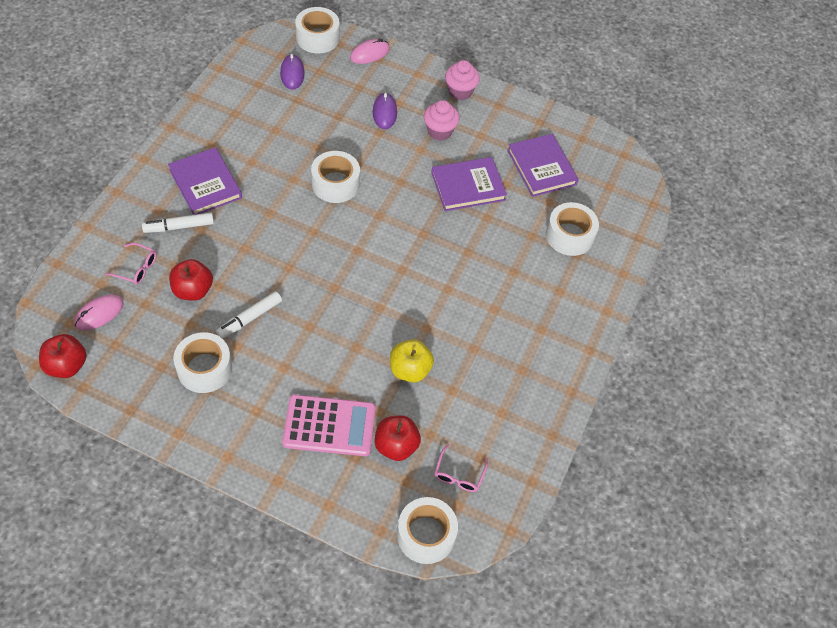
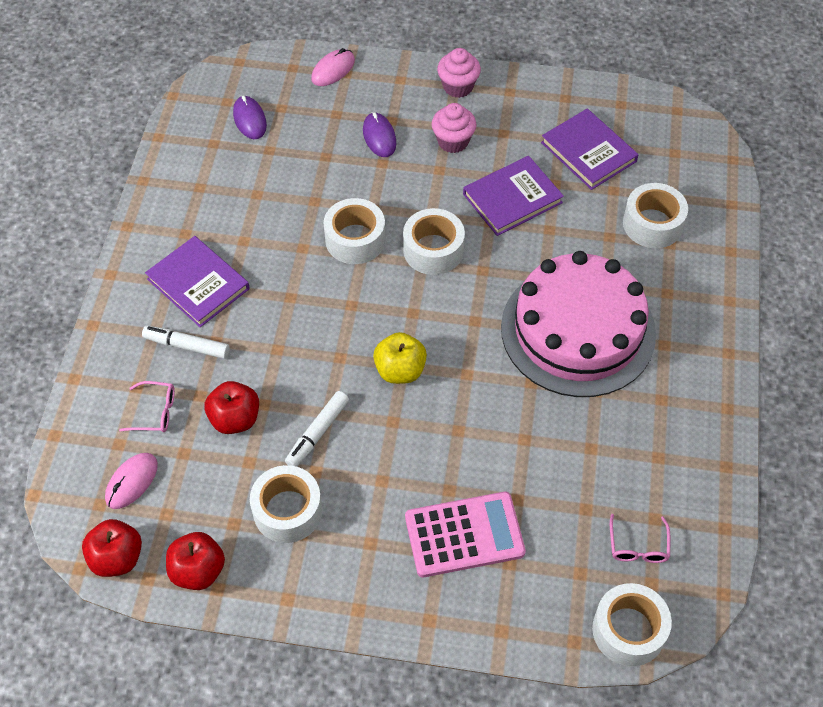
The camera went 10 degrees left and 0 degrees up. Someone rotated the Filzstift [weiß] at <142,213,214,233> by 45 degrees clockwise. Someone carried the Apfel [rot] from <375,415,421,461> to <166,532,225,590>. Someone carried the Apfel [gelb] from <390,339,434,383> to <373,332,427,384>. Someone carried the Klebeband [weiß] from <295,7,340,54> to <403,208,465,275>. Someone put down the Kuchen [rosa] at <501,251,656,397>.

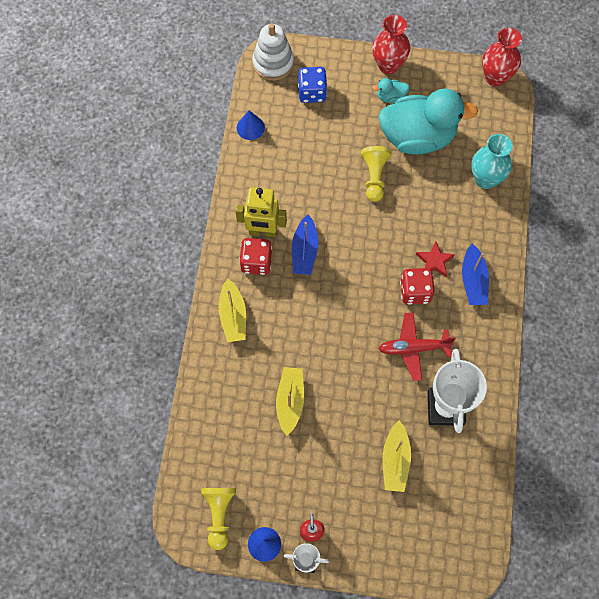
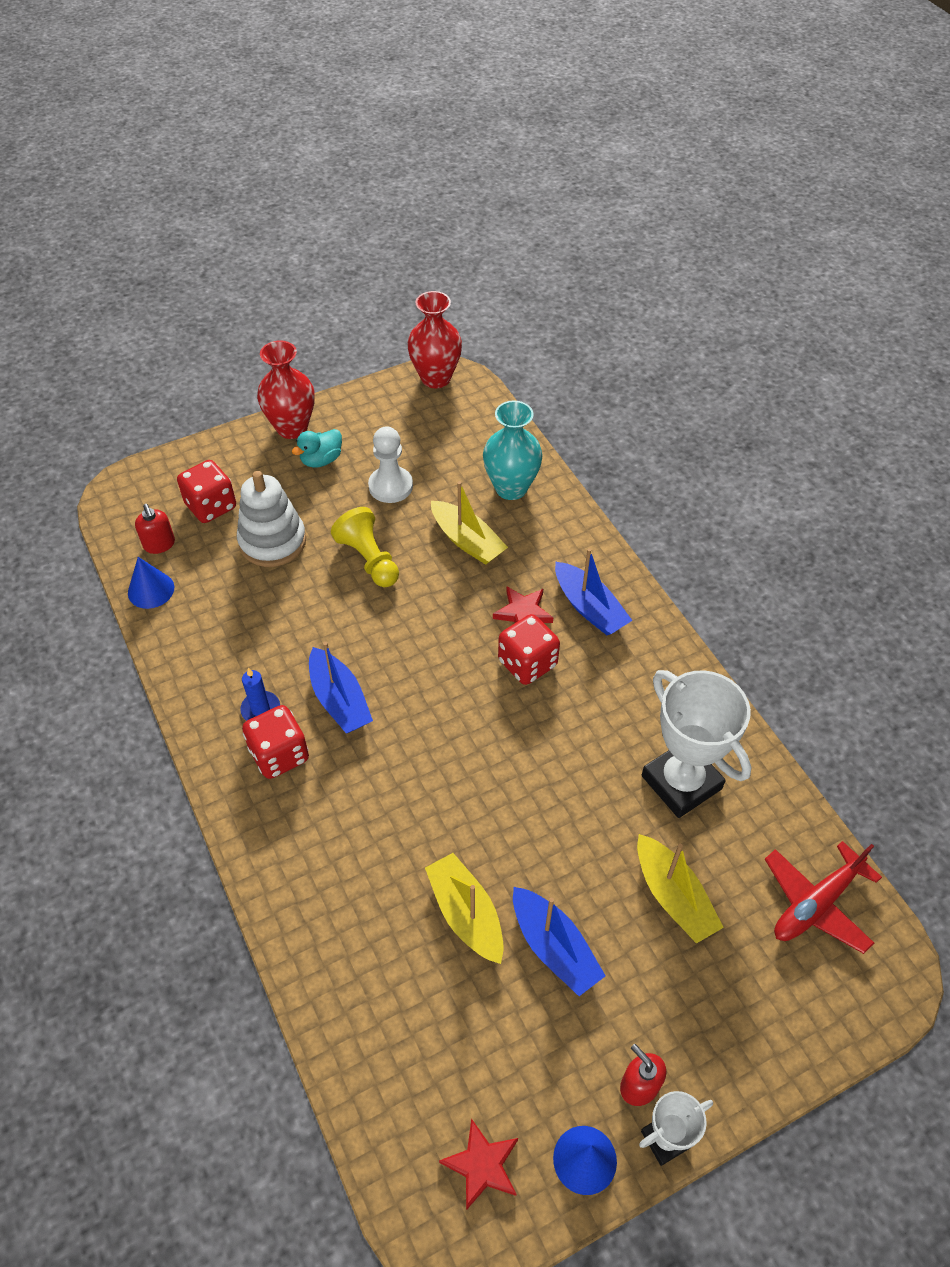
The camera went 35 degrees left and 15 degrees down. Someone put down the Seifenspender [rot] at <135,504,175,554>. Someone repainted the Spielwürfel [blau] at <298,67,327,103>, which became the Spielwürfel [rot] at <177,460,236,523>. Someone carried the Stapelspielzeug [weiß] from <252,23,294,80> to <237,471,306,567>. Someone swapped the Roboter [gelb] at <235,187,287,237> for the Kerze [blau] at <240,668,280,721>. Someone swapped the Ente [türkis] at <378,89,478,155> for the Bauer [weiß] at <368,426,413,503>. Someone carried the Boot [gelb] from <219,279,246,342> to <431,481,508,565>. Someone swapped the Bauer [gelb] at <201,488,236,550> for the Stern [rot] at <439,1118,518,1210>. Someone put down the Boot [blau] at <513,887,606,996>. Someone carried the Flugzeug [rot] from <378,313,456,381> to <765,841,882,954>.

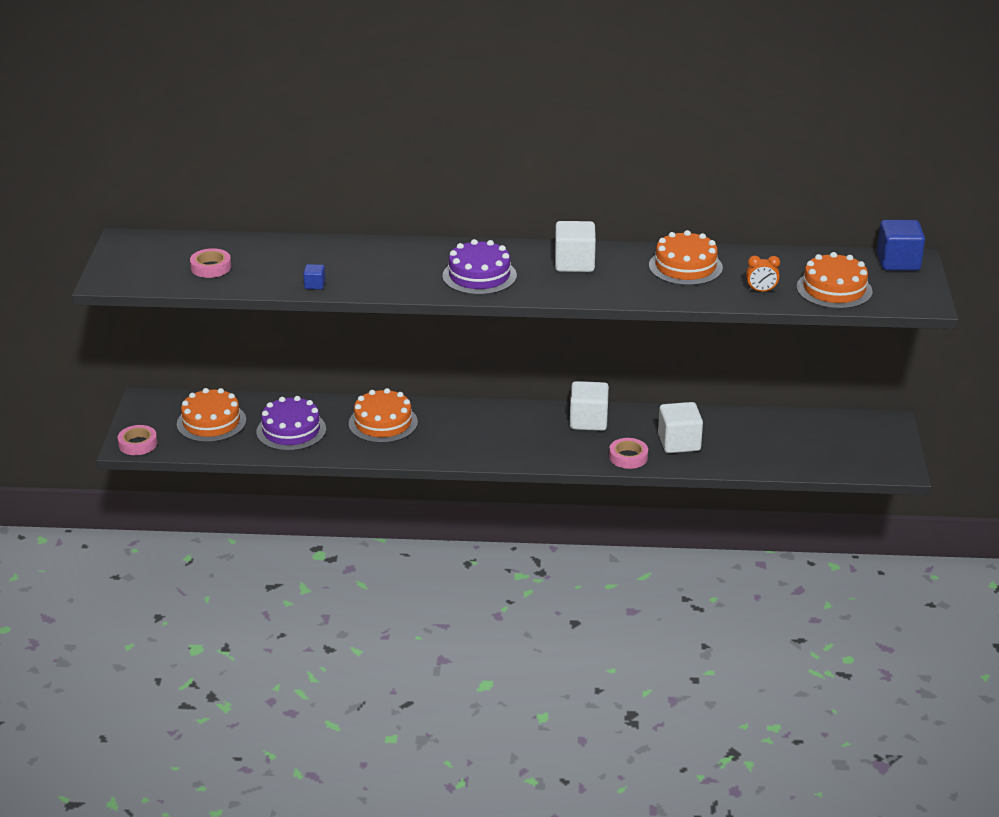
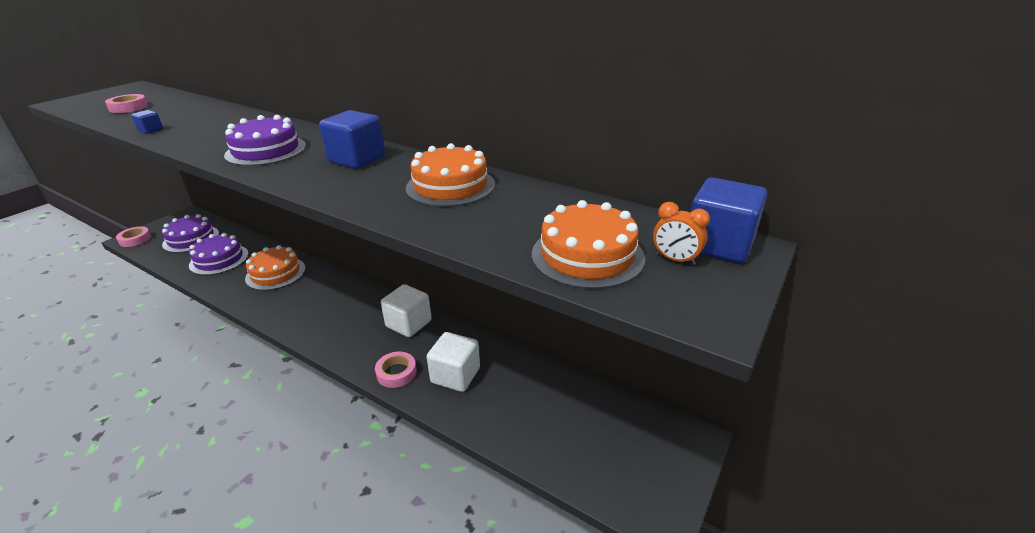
The camera went 30 degrees right and 0 degrees up. Someone repainted the Kuchen [orange] at <177,388,246,442>, which became the Kuchen [lila] at <162,214,219,253>. Someone repainted the Kubus [weiß] at <555,221,596,272>, which became the Kubus [blau] at <319,110,385,169>. Someone carried the Wecker [orange] from <746,256,780,292> to <653,202,710,265>.

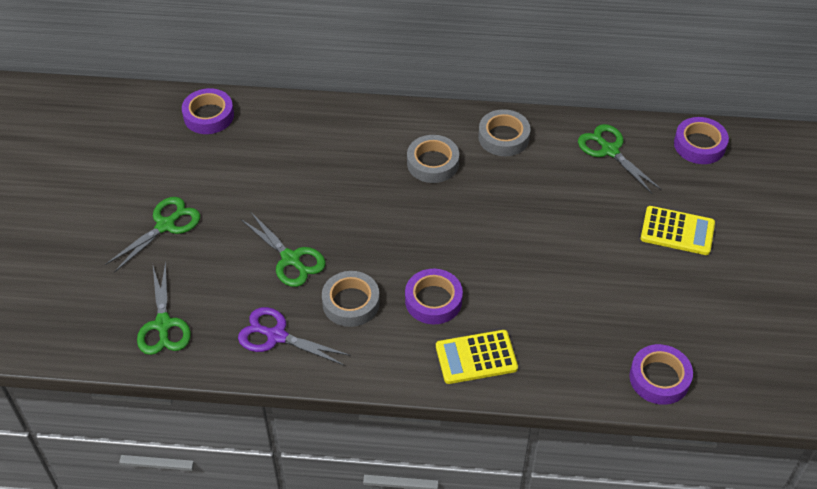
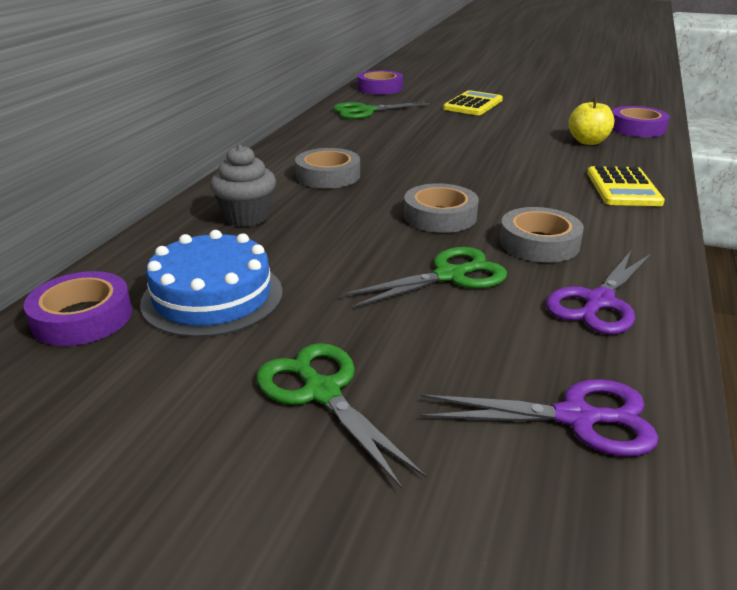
The camera went 75 degrees left and 20 degrees down. Someone put down the Kuchen [blau] at <140,230,283,337>. Someone put down the Muffin [grau] at <210,144,276,227>. Someone carried the Klebeband [grau] from <478,109,530,156> to <404,183,479,233>. Someone repainted the Schere [grün] at <137,261,191,355>, which became the Schere [lila] at <420,379,658,456>. Someone put down the Apfel [gelb] at <569,98,614,145>. Someone took away the Klebeband [lila] at <405,269,463,324>.

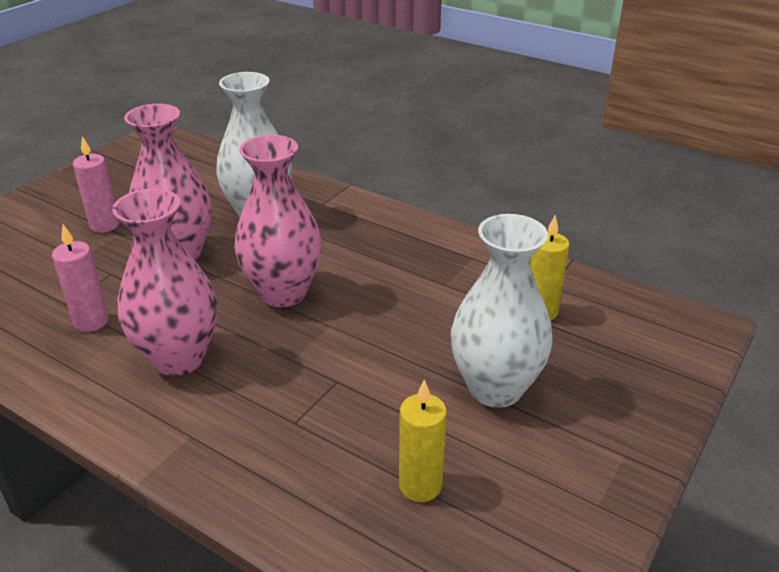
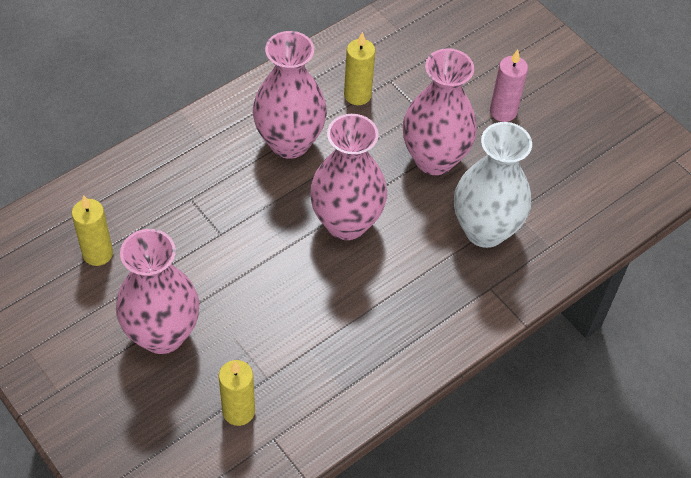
The camera went 105 degrees right and 20 degrees up. Someone repainted the Vase [weiß] at <451,214,553,408>, which became the Vase [rosa] at <116,229,199,354>. Someone repainted the Kerze [rosa] at <52,224,109,332>, which became the Kerze [gelb] at <344,32,375,105>.

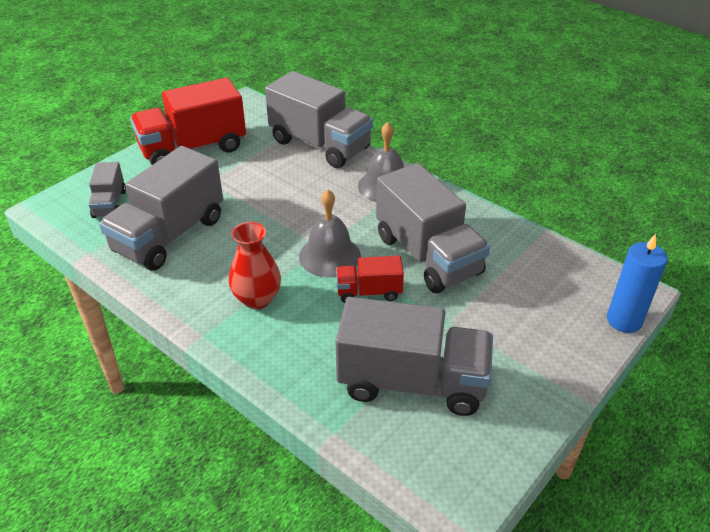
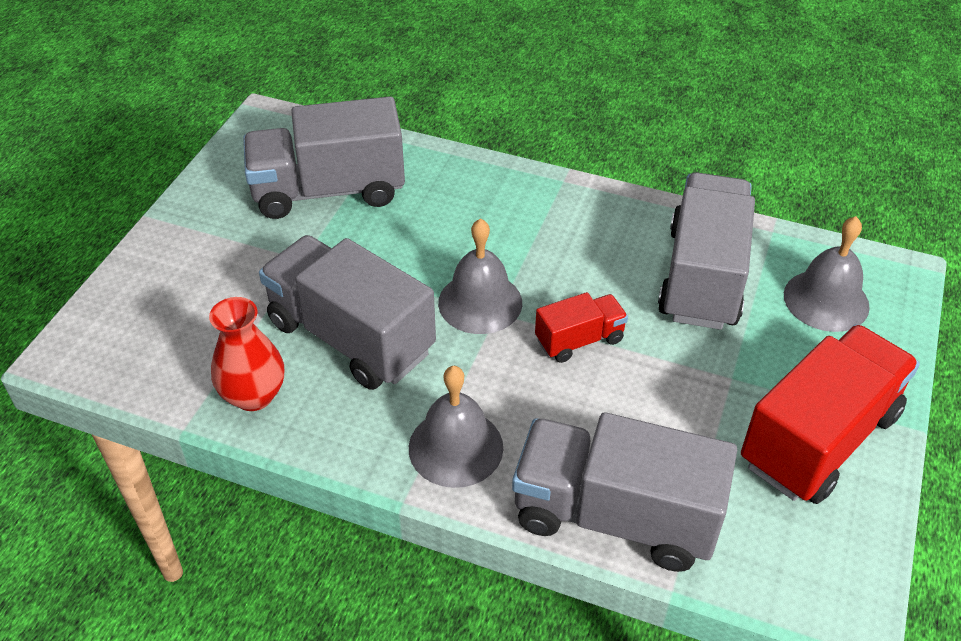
The camera went 160 degrees right and 5 degrees up. Someone carried the Vase [rot] from <229,222,281,309> to <209,297,284,411>. Someone carried the Lastwagen [rot] from <336,256,404,303> to <535,292,628,363>. Someone swapped the Lastwagen [grau] at <88,162,126,218> for the Glocke [grau] at <784,216,870,332>. Someone took away the Kerze [blau] at <607,234,668,333>.

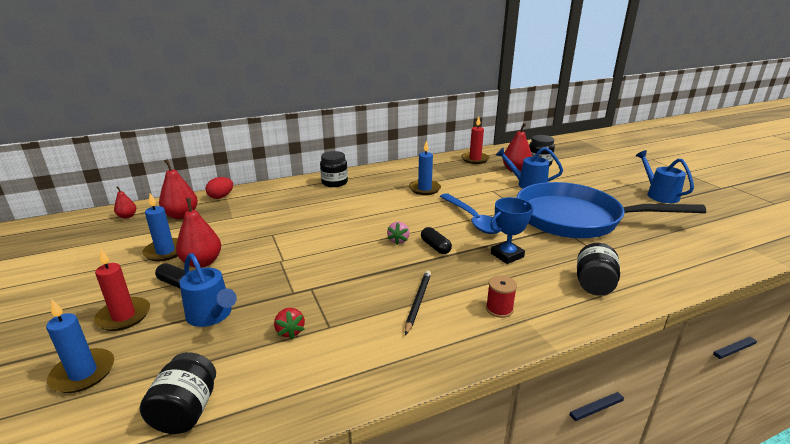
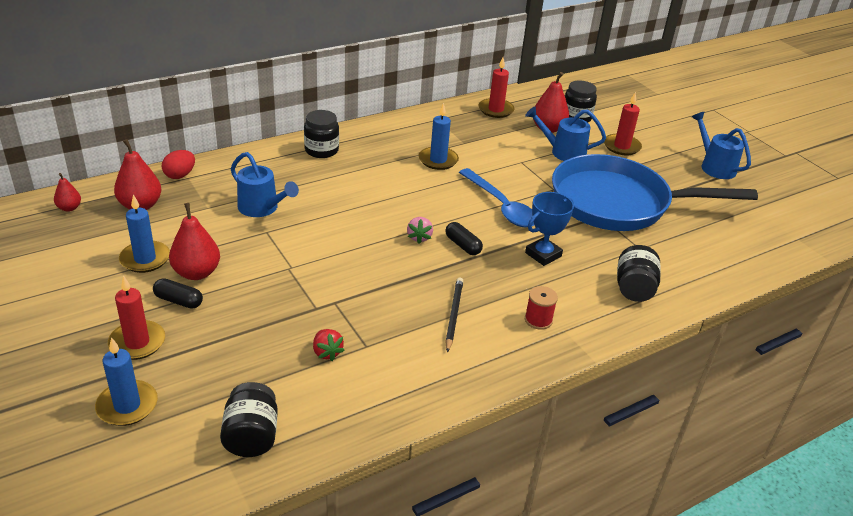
The camera went 10 degrees left and 10 degrees up. Someone carried the Gießkanne [blau] from <179,253,237,327> to <231,152,299,217>. Someone put down the Kerze [rot] at <604,92,642,155>.

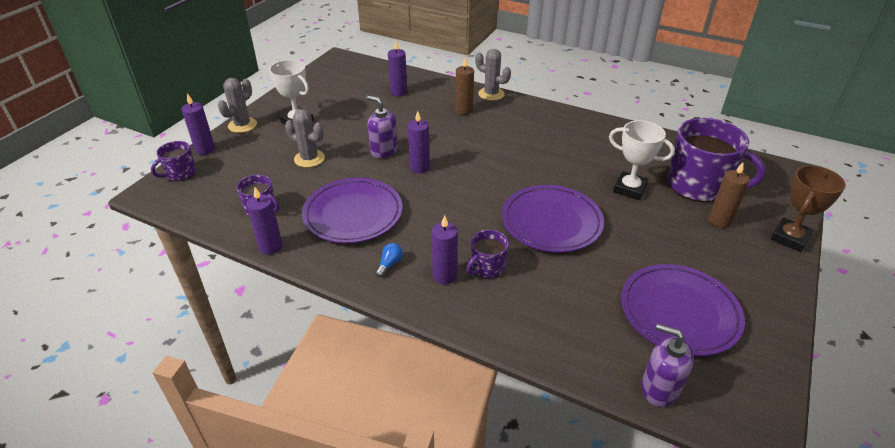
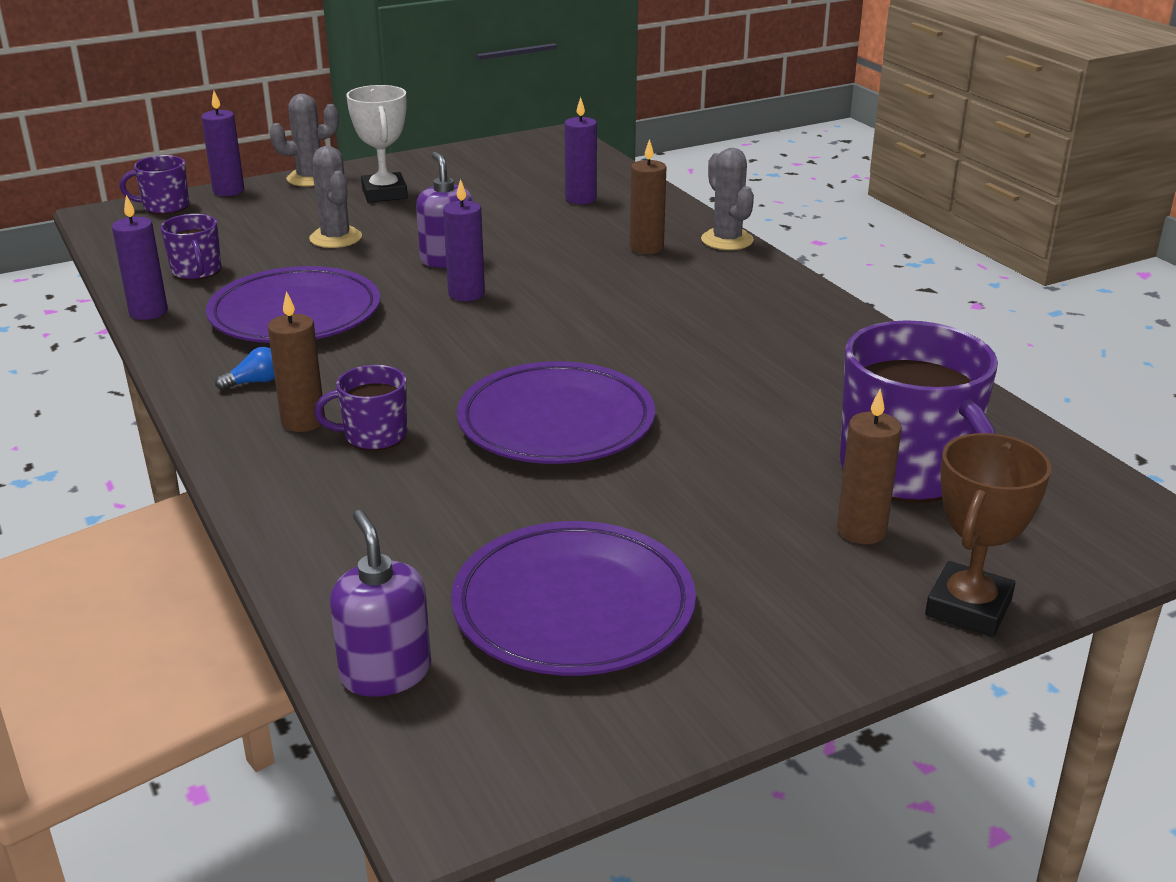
The camera went 35 degrees right and 10 degrees down. Someone repainted the Kerze [lila] at <432,215,458,284>, which became the Kerze [braun] at <268,291,325,432>. Someone rotated the Pokal [braun] at <771,165,846,252> by 45 degrees counterclockwise. Someone took away the Pokal [weiß] at <609,120,675,200>.

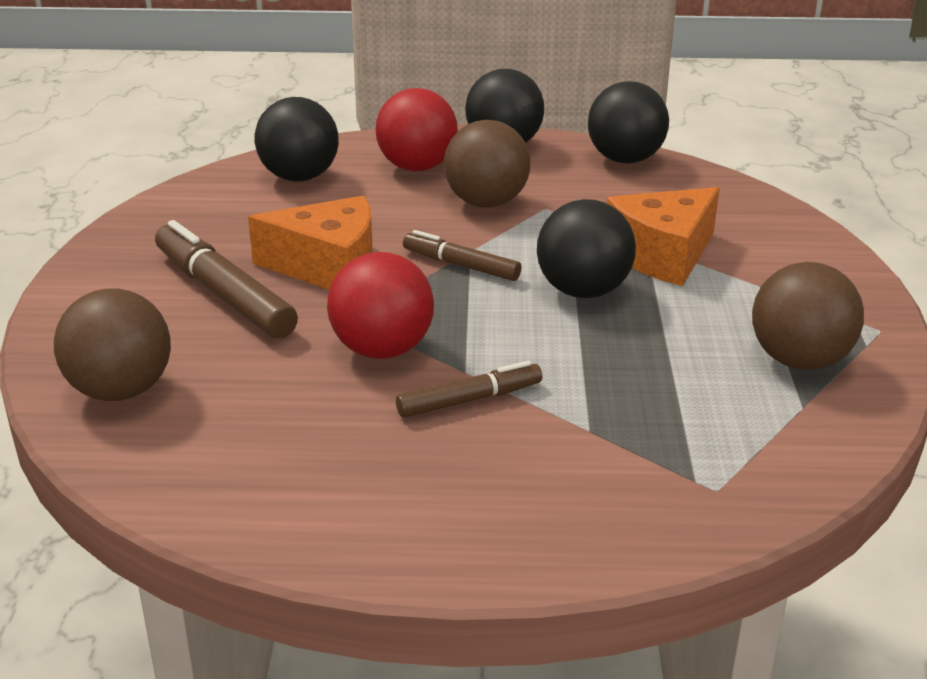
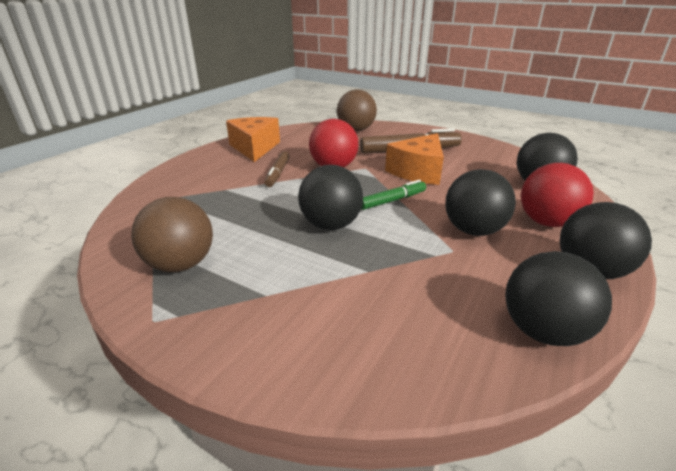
The camera went 120 degrees right and 0 degrees up. Someone carried the Käse [orange] from <607,187,720,286> to <226,117,280,162>. Someone repainted the Filzstift [braun] at <403,230,522,281>, which became the Filzstift [grün] at <361,180,426,210>. Someone repainted the Ball [braun] at <444,120,530,208>, which became the Ball [schwarz] at <445,169,516,236>.

